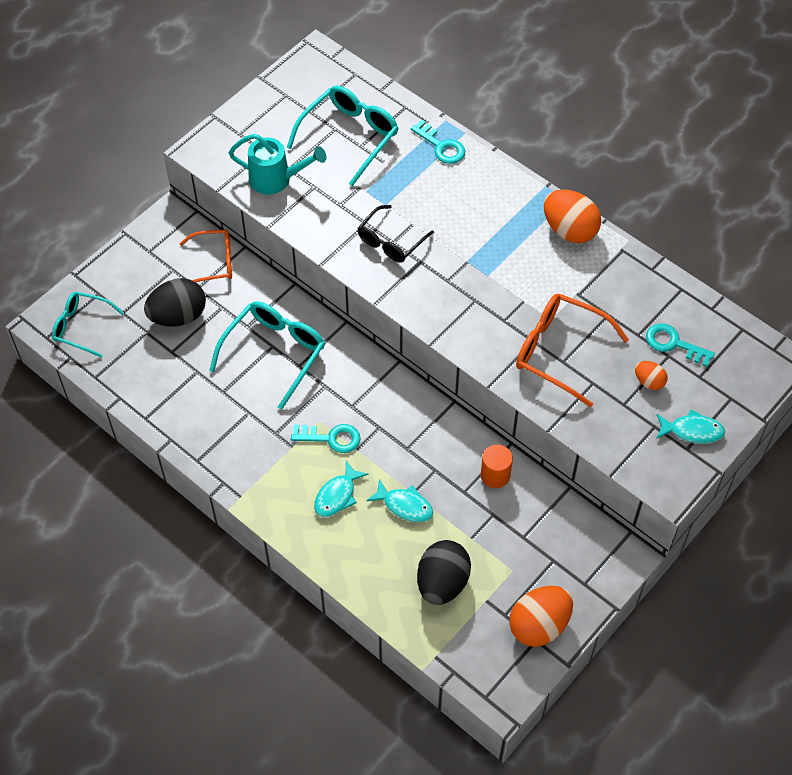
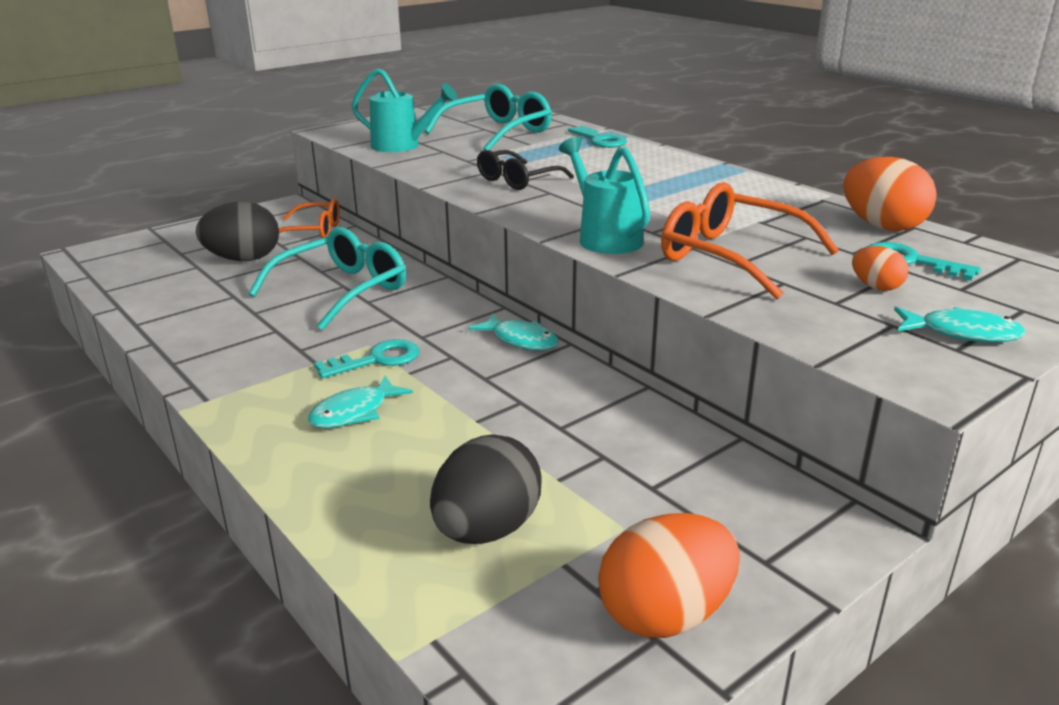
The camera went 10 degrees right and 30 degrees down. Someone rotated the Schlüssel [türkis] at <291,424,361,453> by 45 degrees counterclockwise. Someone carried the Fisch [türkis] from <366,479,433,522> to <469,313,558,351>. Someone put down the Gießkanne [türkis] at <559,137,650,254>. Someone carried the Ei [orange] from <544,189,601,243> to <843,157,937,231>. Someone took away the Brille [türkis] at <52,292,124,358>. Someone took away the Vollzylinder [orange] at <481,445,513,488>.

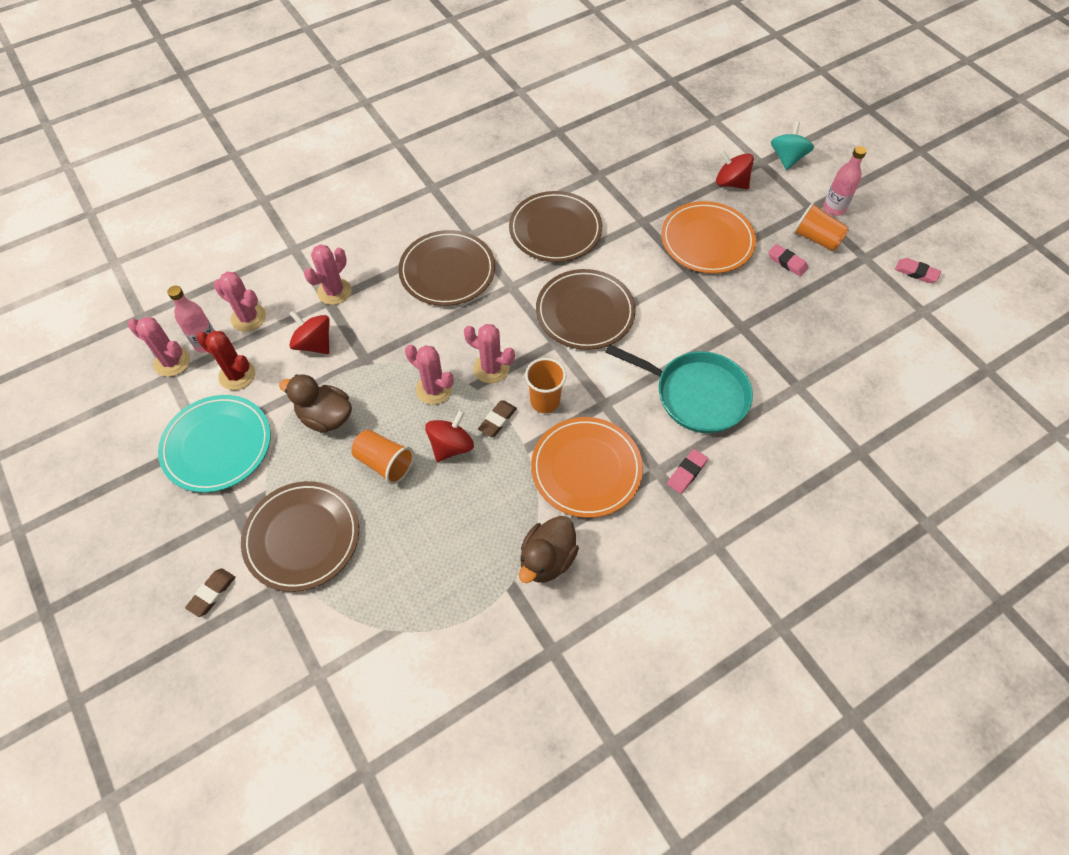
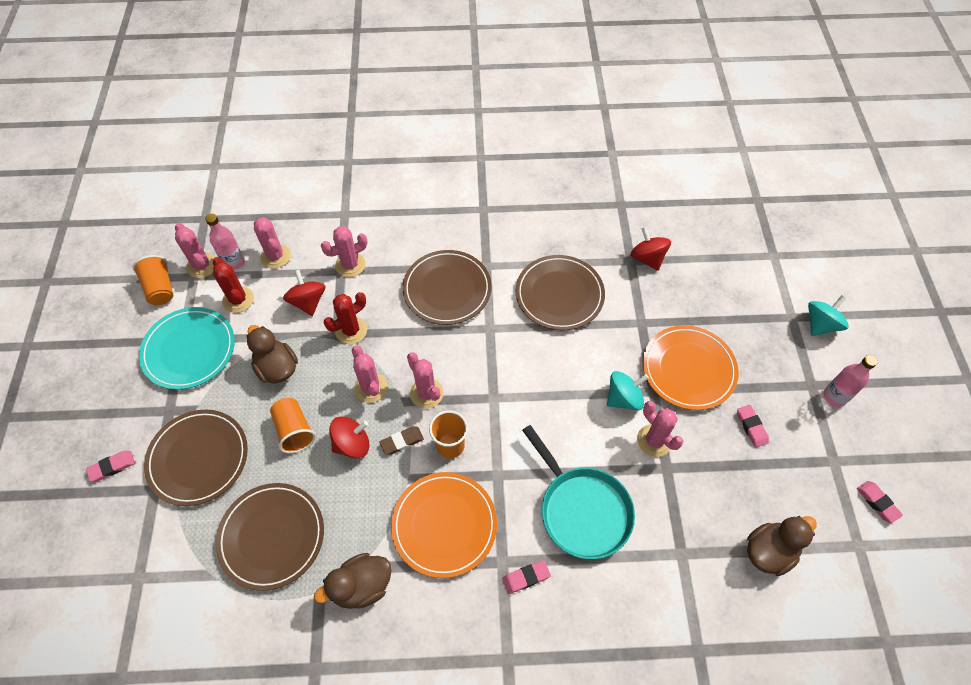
The camera went 30 degrees right and 0 degrees up. Someone repainted the Radiergummi [braun] at <185,568,235,617>, which became the Radiergummi [rosa] at <86,451,135,482>. Someone carried the Becher [orange] from <793,202,849,251> to <133,255,174,305>. Someone carried the Teller [braun] from <536,269,636,350> to <216,483,324,591>. Someone put down the Kaktus [rot] at <324,292,367,344>. Someone put down the Kreisel [türkis] at <607,371,649,411>. Someone carried the Kreisel [rot] from <716,150,754,189> to <630,227,671,271>. Someone put down the Kaktus [rosa] at <637,401,683,457>. Someone put down the Ente [braun] at <747,516,817,576>.

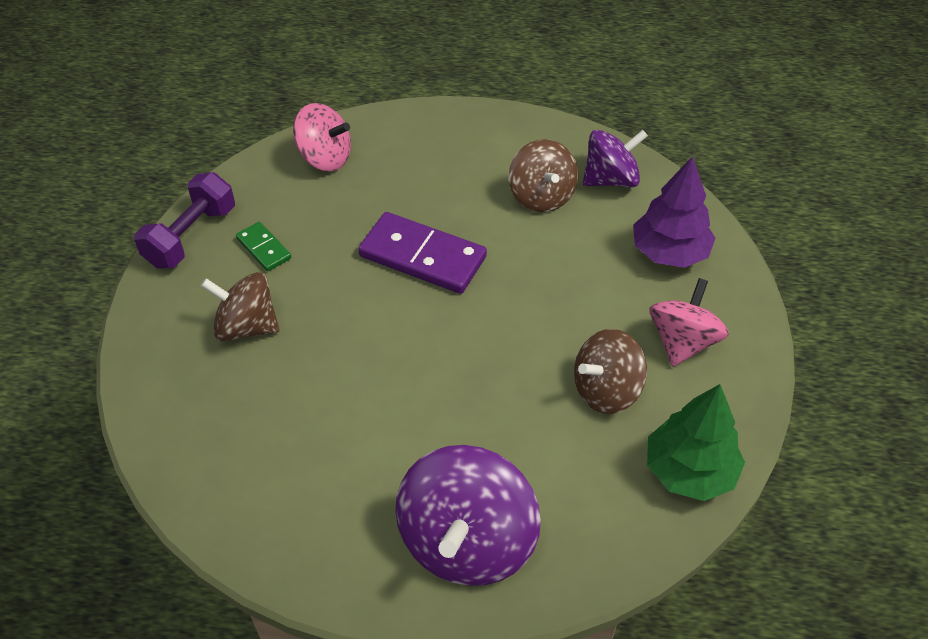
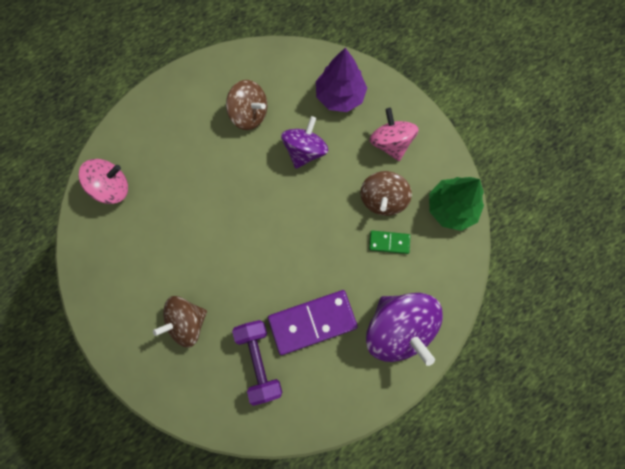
The camera went 45 degrees left and 25 degrees up. Someone carried the Hantel [lila] from <134,172,235,268> to <232,320,282,406>. Someone carried the Dominostein [lila] from <358,212,487,294> to <268,290,358,355>. Someone carried the Kreisel [lila] from <583,130,648,187> to <281,116,328,169>. Someone carried the Dominostein [grün] from <236,222,291,271> to <369,231,410,254>.

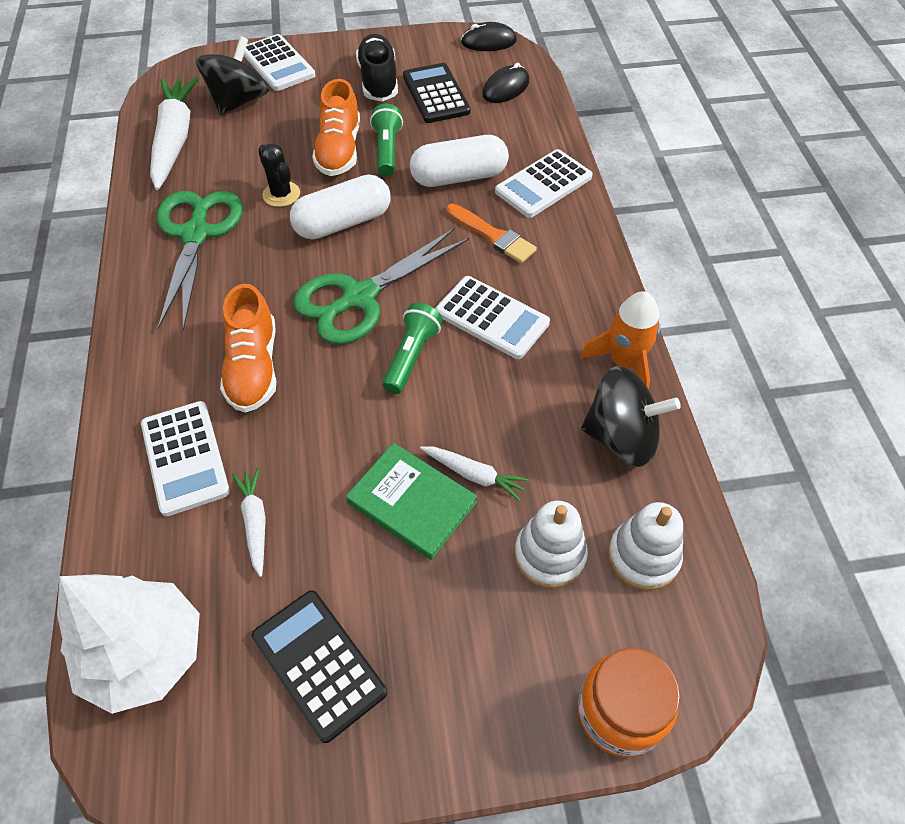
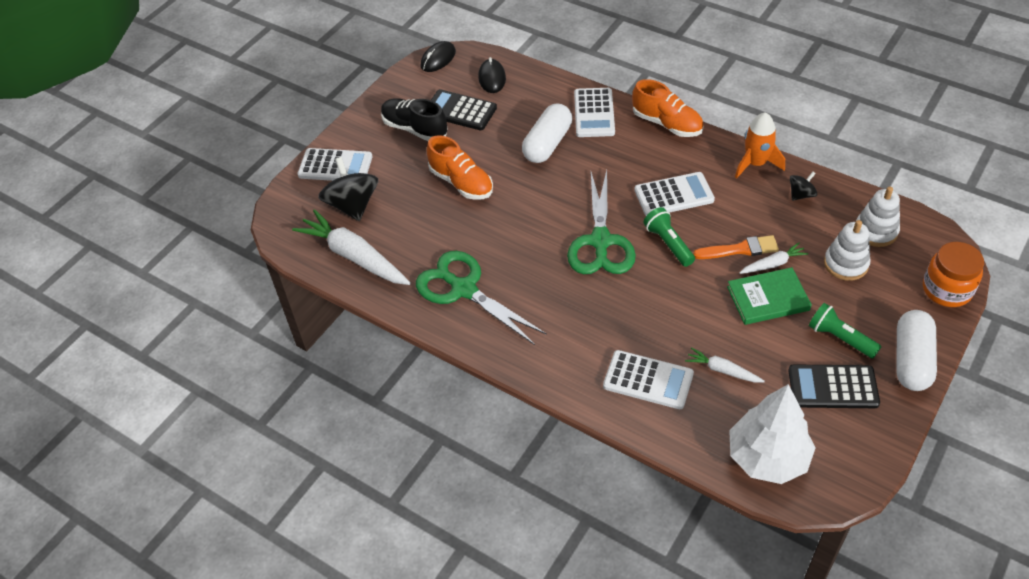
The camera went 45 degrees left and 5 degrees down. Someone carried the Schuh [orange] from <220,284,277,413> to <632,79,704,137>. Someone carried the Pinsel [orange] from <446,204,537,263> to <693,235,779,259>. Someone scaled the Kreisel [schwarz] at <581,366,681,467> by 0.52. Someone carried the Taschenlampe [grün] from <370,104,403,176> to <809,303,881,359>. Someone carried the Kapsel [weiß] from <290,175,391,239> to <896,310,937,391>. Someone took away the Kaktus [schwarz] at <258,143,300,207>.

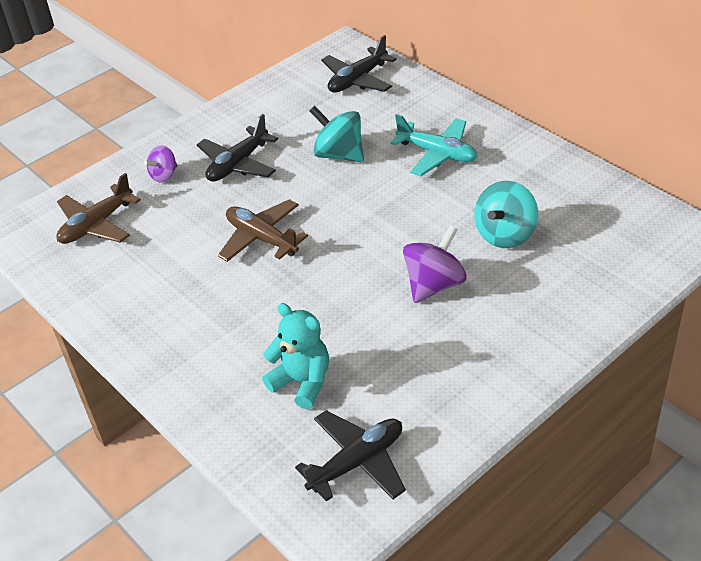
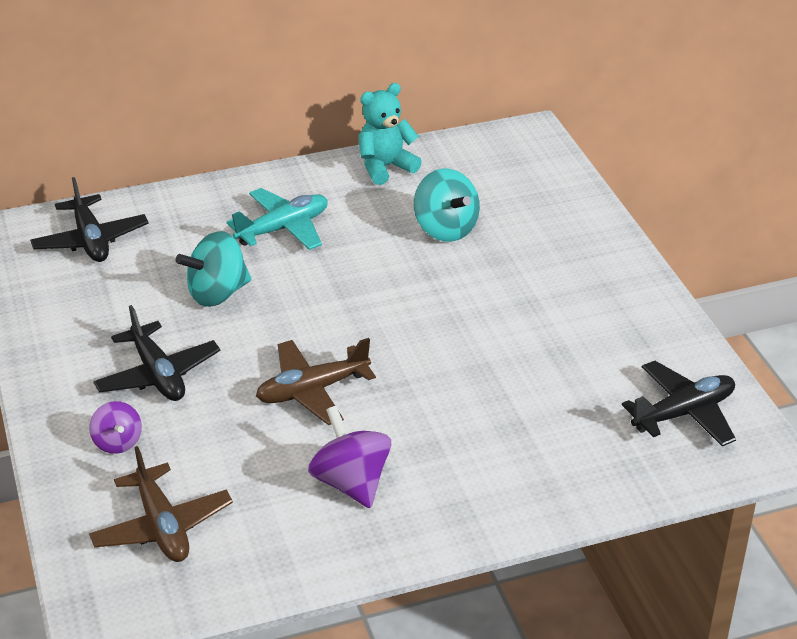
The camera went 70 degrees left and 5 degrees down. Someone carried the Kreisel [lila] from <403,225,467,303> to <308,406,391,508>. Someone carried the Teddybär [türkis] from <262,303,329,409> to <358,83,422,185>. Someone rotated the Flugzeug [schwarz] at <295,410,406,502> by 75 degrees clockwise.

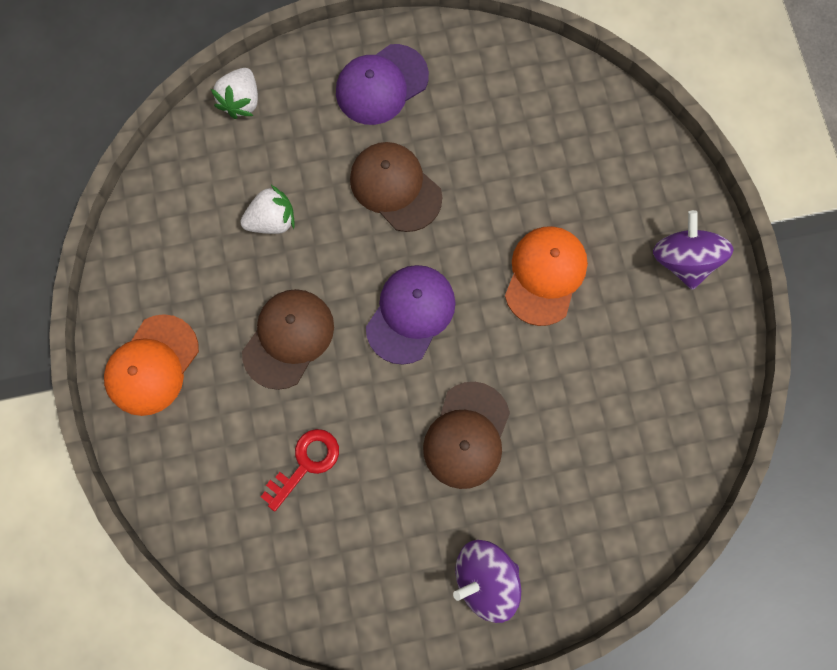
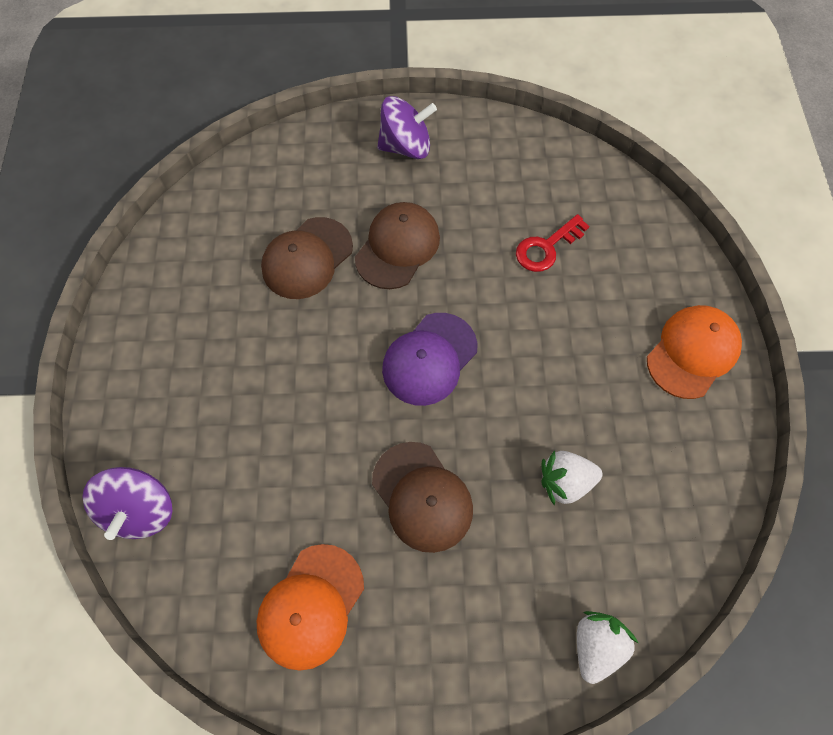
The camera went 170 degrees left and 10 degrees down. Someone carried the Kreisel [lila] from <653,210,734,290> to <82,467,172,540>. Someone carried the Kappe [orange] from <505,226,588,326> to <257,544,364,671>. Someone carried the Kappe [braun] from <242,289,334,390> to <261,217,353,299>. Someone took away the Kappe [lila] at <336,44,429,125>.

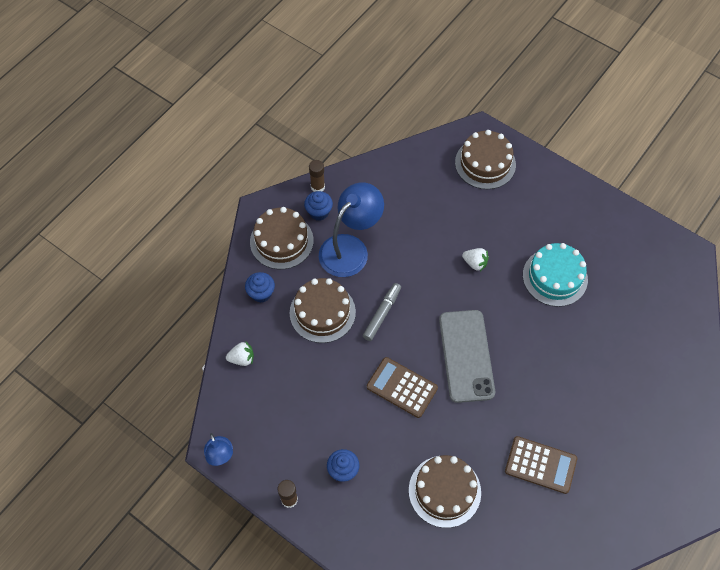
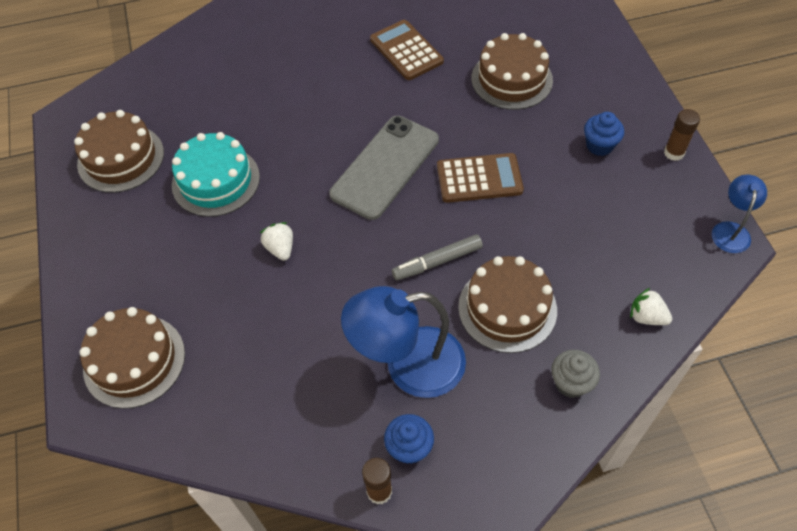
The camera went 140 degrees left and 5 degrees down. Someone carried the Kuchen [braun] from <250,207,314,269> to <74,110,164,193>. Someone rotated the Taschenrechner [braun] at <367,357,438,418> by 75 degrees counterclockwise. Someone repainted the Muffin [blau] at <245,272,275,303>, which became the Muffin [grau] at <551,350,600,398>.

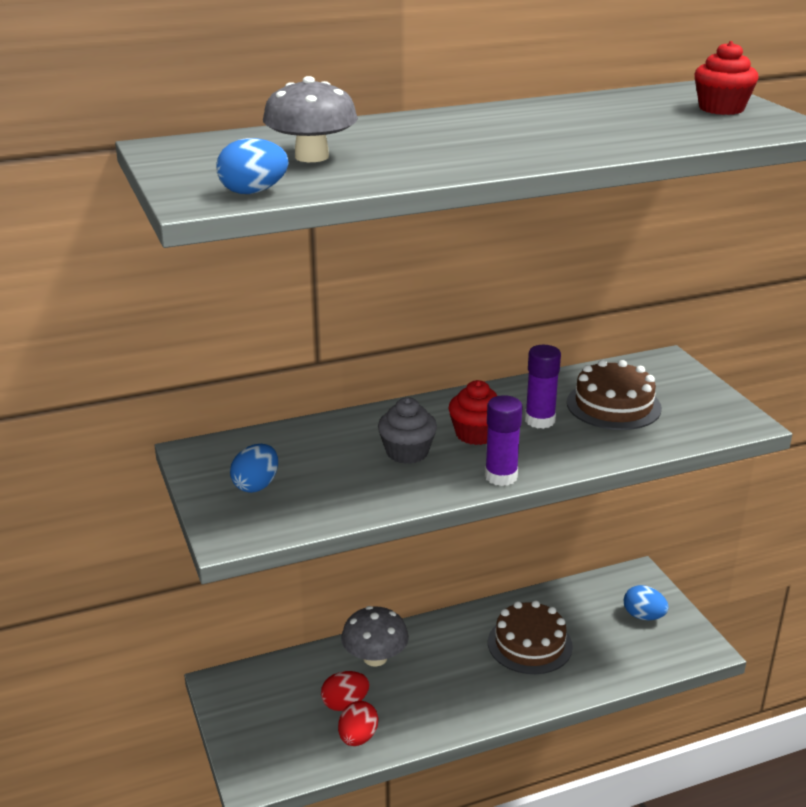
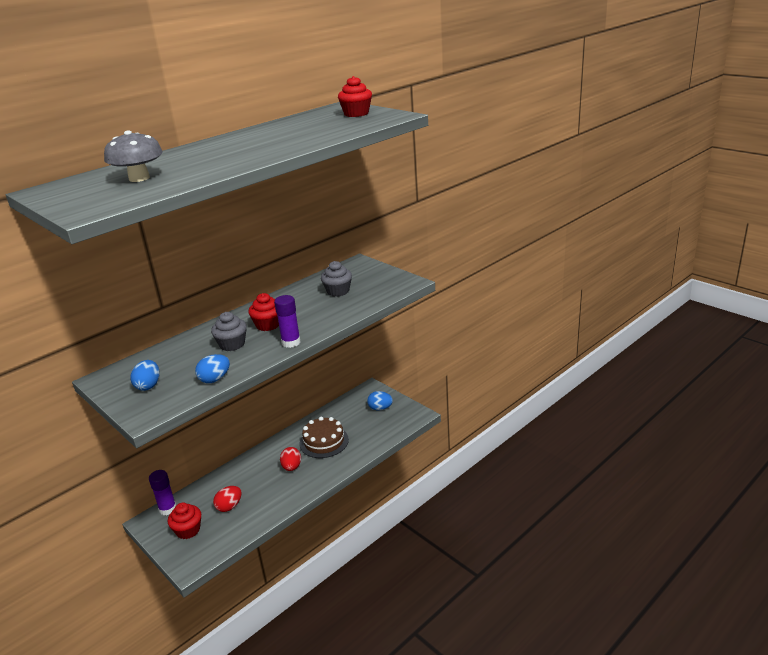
The camera went 20 degrees left and 0 degrees up. Someone carried the Klebestift [lila] from <525,345,561,429> to <149,470,176,515>. Someone put down the Muffin [rot] at <168,503,201,539>. Someone carried the Ei [blau] from <216,138,289,194> to <195,354,230,383>. Someone carried the Ei [rot] from <338,701,378,746> to <280,447,301,471>. Someone swapped the Kuchen [braun] at <567,360,662,430> for the Muffin [grau] at <321,261,352,297>. Someone took away the Pilz [grau] at <341,606,409,667>.

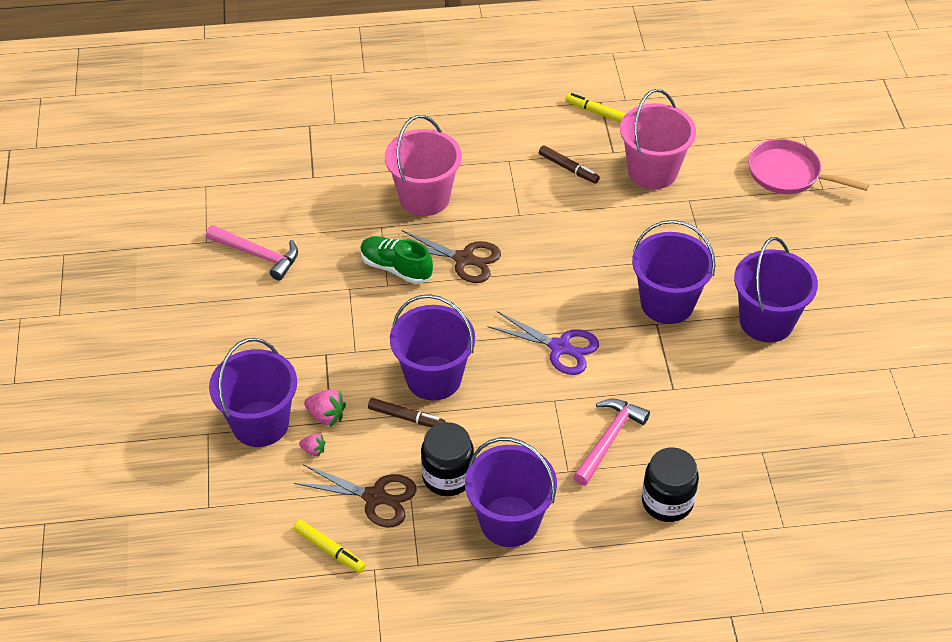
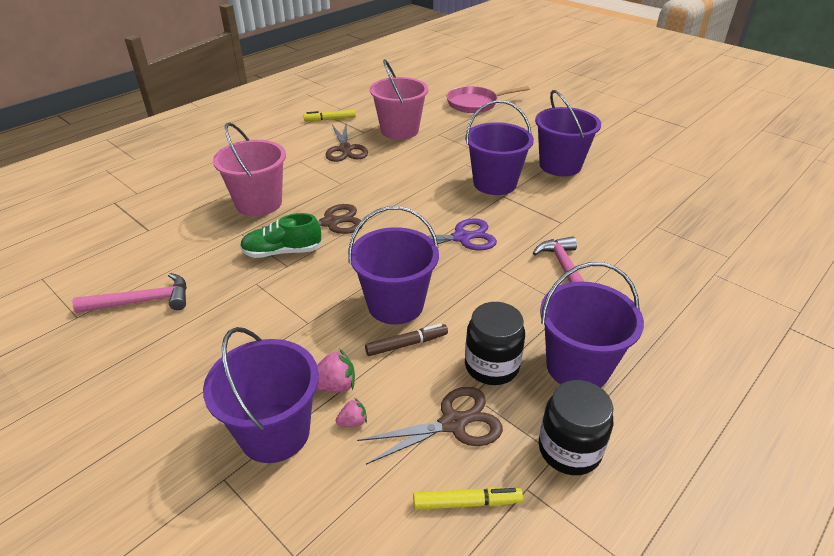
The camera went 40 degrees left and 10 degrees down. Someone swapped the Filzstift [braun] at <539,145,600,184> for the Schere [braun] at <326,124,368,162>. Someone carried the Einmachglas [schwarz] from <642,447,699,522> to <539,380,614,475>.

